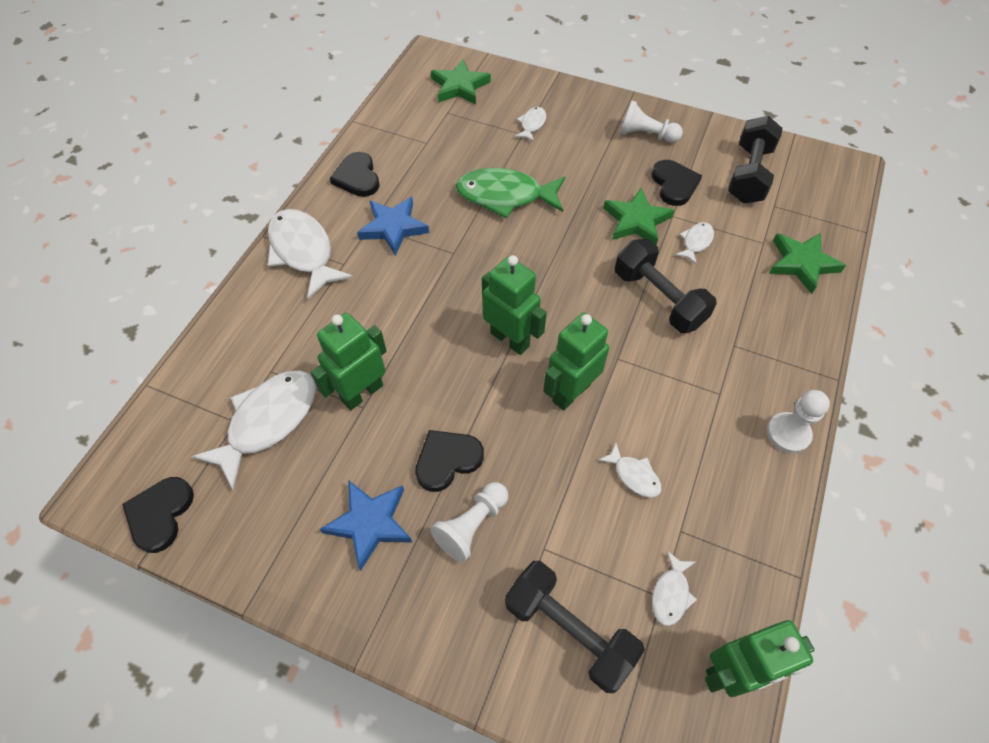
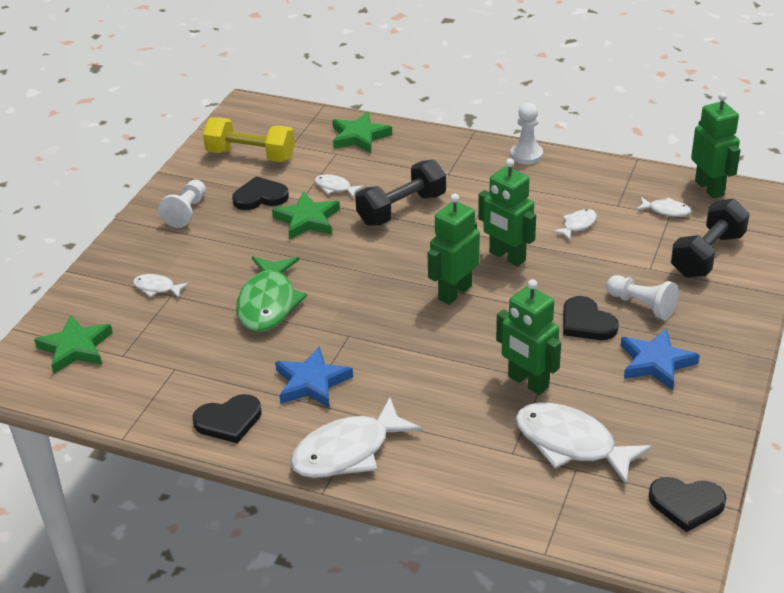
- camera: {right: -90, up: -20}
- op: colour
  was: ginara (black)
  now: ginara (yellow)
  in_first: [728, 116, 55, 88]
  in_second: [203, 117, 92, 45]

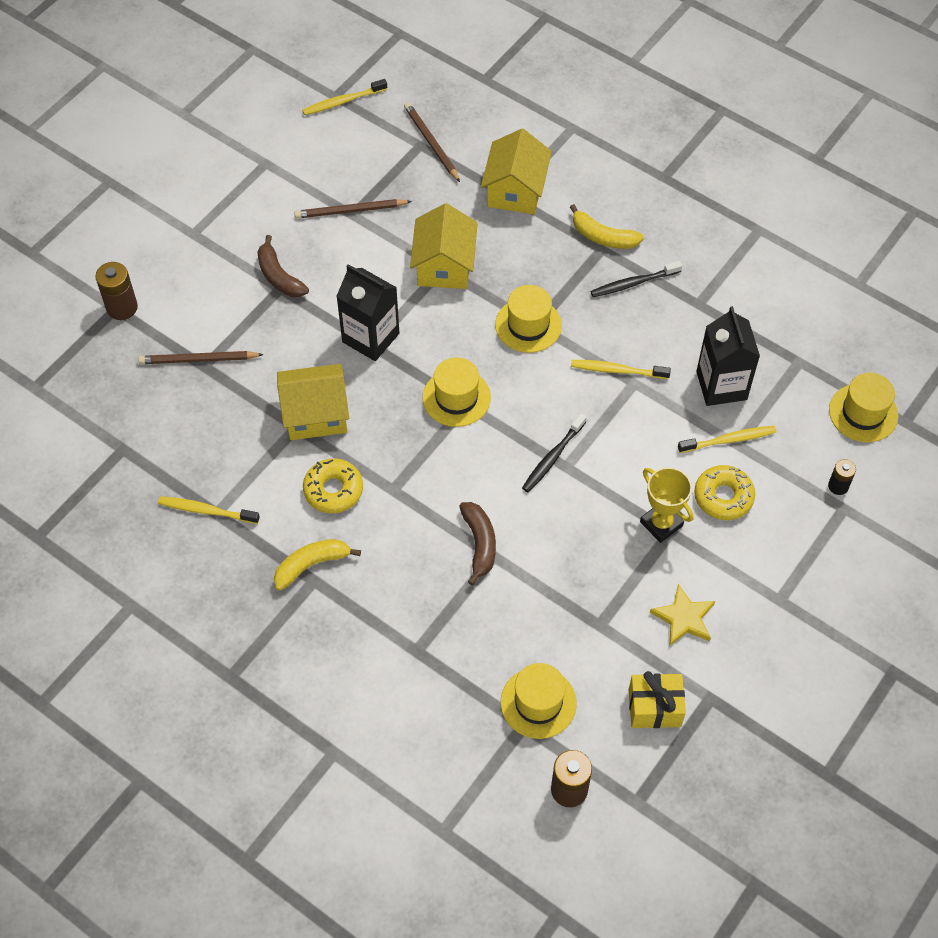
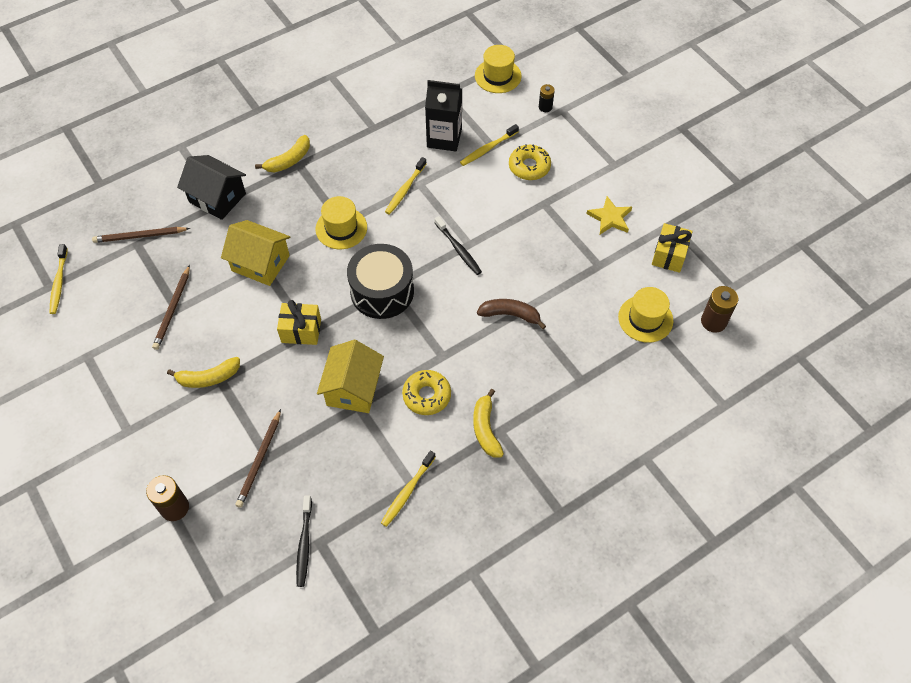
- camera: {right: -70, up: 0}
- op: missing
  was: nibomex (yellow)
  in_first: [640, 467, 54, 76]
- op: relocated
  was: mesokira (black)
  in_first: [590, 261, 92, 36]
  in_second: [296, 496, 16, 91]
- op: exchanged
  was: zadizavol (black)
  now: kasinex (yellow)
  in_first: [336, 264, 63, 97]
  in_second: [277, 300, 44, 45]
- op: exchanged
  was: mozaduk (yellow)
  now: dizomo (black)
  in_first: [422, 357, 69, 70]
  in_second: [347, 244, 67, 75]
- op: colour
  was: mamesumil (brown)
  now: mamesumil (yellow)
  in_first: [257, 235, 52, 62]
  in_second: [167, 357, 73, 31]
- op: colour
  was: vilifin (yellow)
  now: vilifin (black)
  in_first: [481, 129, 71, 85]
  in_second: [177, 155, 69, 65]
- op: spun
  was: mesokira (yellow)
  in_first: [678, 426, 99, 27]
  in_second: [460, 124, 59, 42]
  clockwise: -135

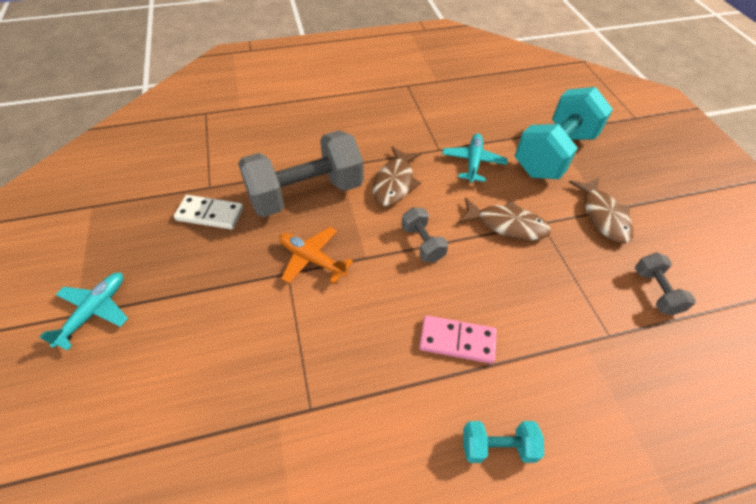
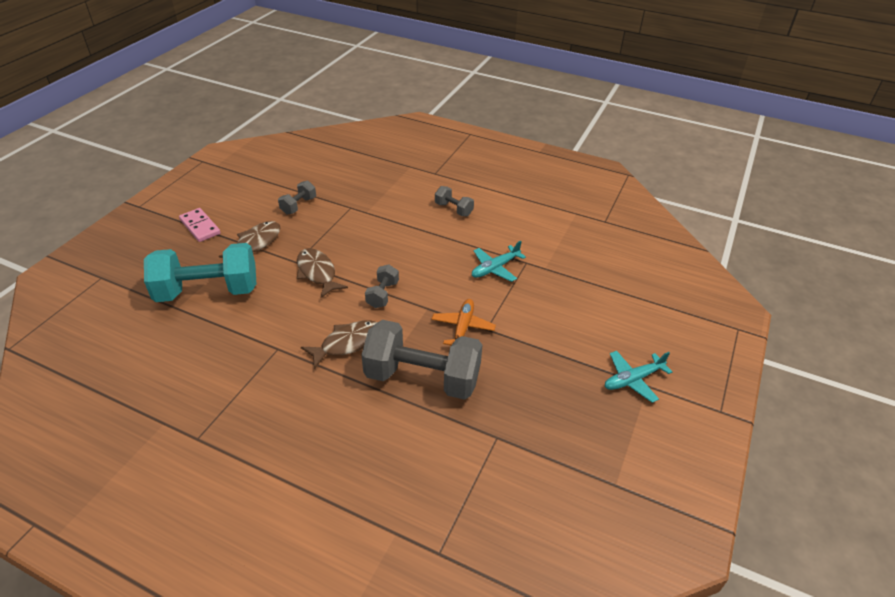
- camera: {right: -140, up: -10}
- op: missing
  was: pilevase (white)
  in_first: [174, 195, 70, 34]
- op: relocated
  was: pilevase (pink)
  in_first: [419, 315, 78, 49]
  in_second: [179, 208, 42, 34]
- op: relocated
  was: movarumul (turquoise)
  in_first: [442, 133, 66, 50]
  in_second: [472, 240, 54, 42]
- op: colour
  was: ginara (turquoise)
  now: ginara (grey)
  in_first: [463, 421, 81, 42]
  in_second: [435, 186, 39, 30]
- op: spun
  was: movarumul (orange)
  in_first: [279, 227, 74, 56]
  in_second: [432, 299, 64, 46]
  clockwise: -150

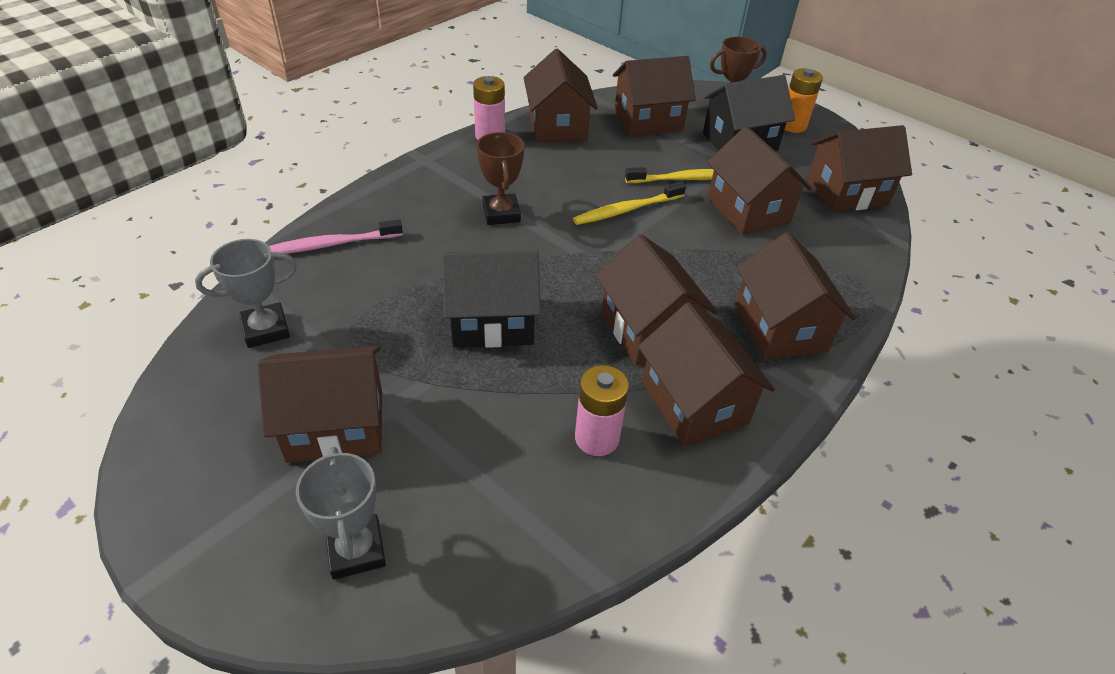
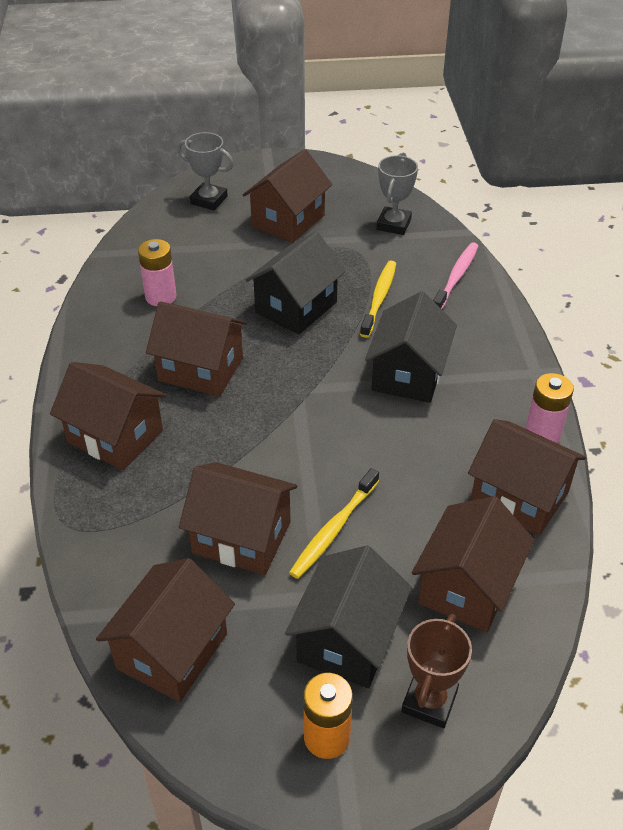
- camera: {right: 135, up: 0}
- op: missing
  was: vilifin (brown)
  in_first: [638, 302, 137, 145]
- op: relocated
  was: mesokira (yellow)
  in_first: [573, 182, 113, 43]
  in_second: [360, 260, 36, 78]
- op: exchanged
  was: nibomex (brown)
  now: vilifin (black)
  in_first: [477, 132, 47, 93]
  in_second: [365, 291, 92, 112]

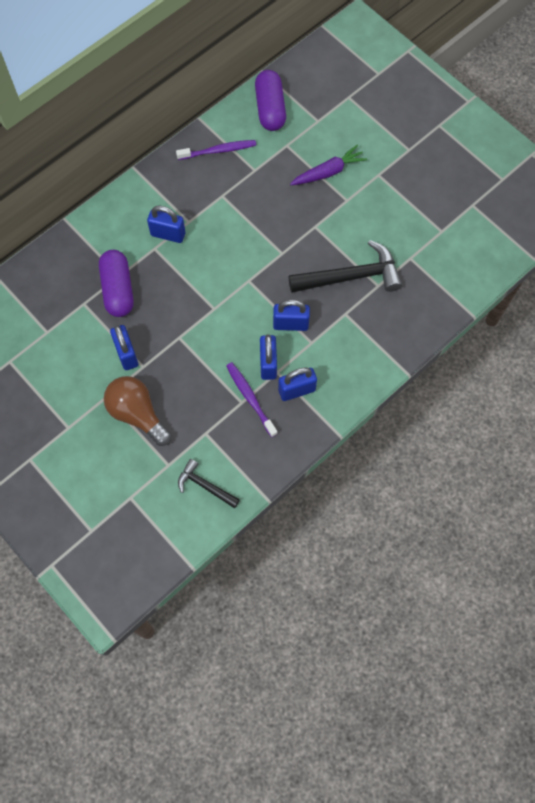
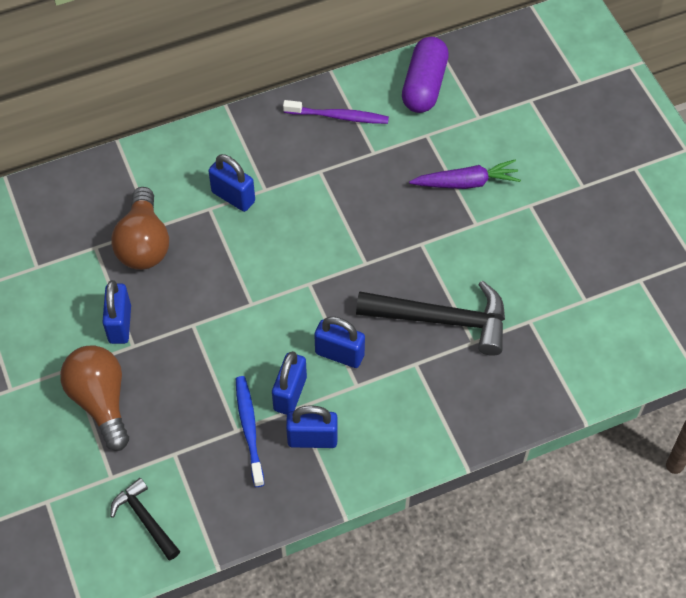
- camera: {right: 20, up: -10}
- op: exchanged
  was: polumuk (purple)
  now: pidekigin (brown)
  in_first: [99, 250, 35, 67]
  in_second: [111, 187, 58, 83]
- op: colour
  was: mesokira (purple)
  now: mesokira (blue)
  in_first: [226, 362, 52, 75]
  in_second: [236, 376, 28, 111]

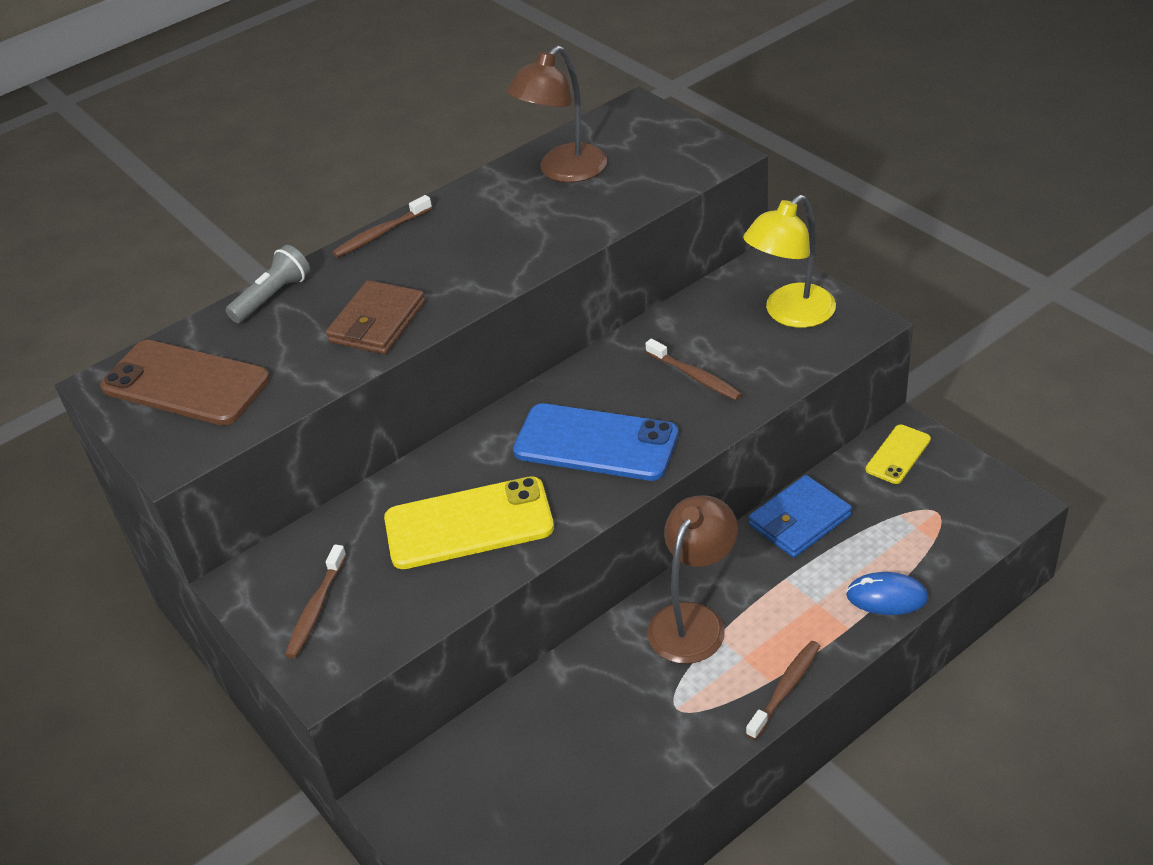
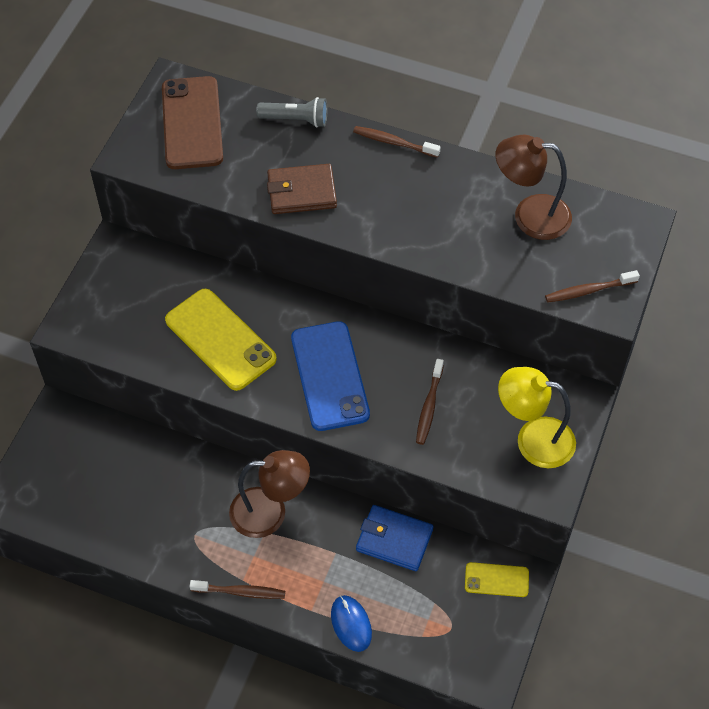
- camera: {right: 55, up: 15}
- op: relocated
  was: mesokira (brown)
  in_first: [285, 544, 61, 114]
  in_second: [545, 270, 95, 33]

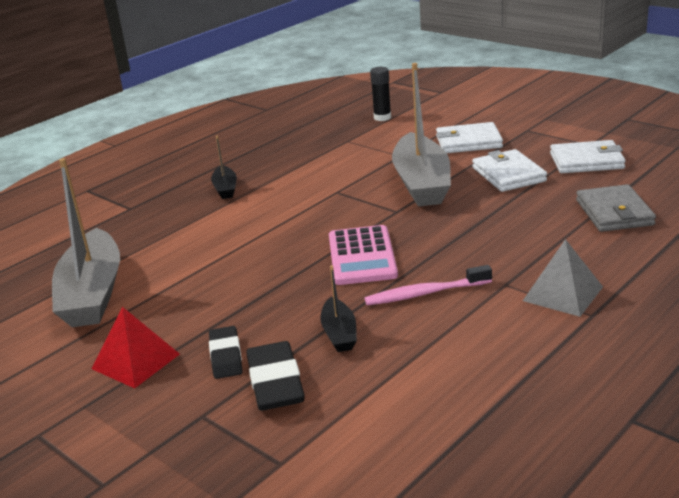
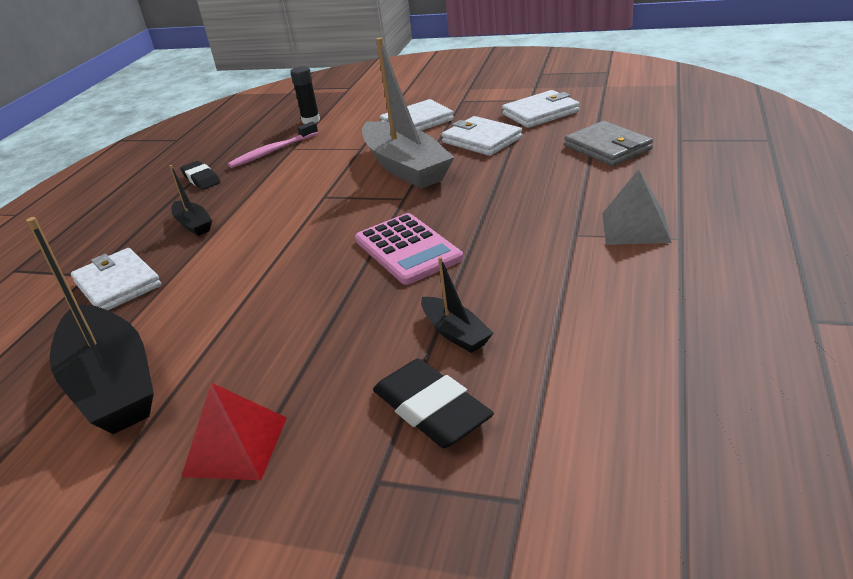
- camera: {right: -25, up: 5}
- op: appeared
  now: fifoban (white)
  in_second: [71, 248, 90, 63]
- op: relocated
  was: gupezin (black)
  in_first: [209, 326, 34, 53]
  in_second: [180, 161, 40, 29]
- op: relocated
  was: mesokira (pink)
  in_first: [365, 265, 127, 40]
  in_second: [228, 122, 90, 46]
- op: colour
  was: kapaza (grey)
  now: kapaza (black)
  in_first: [52, 158, 68, 169]
  in_second: [26, 217, 128, 217]

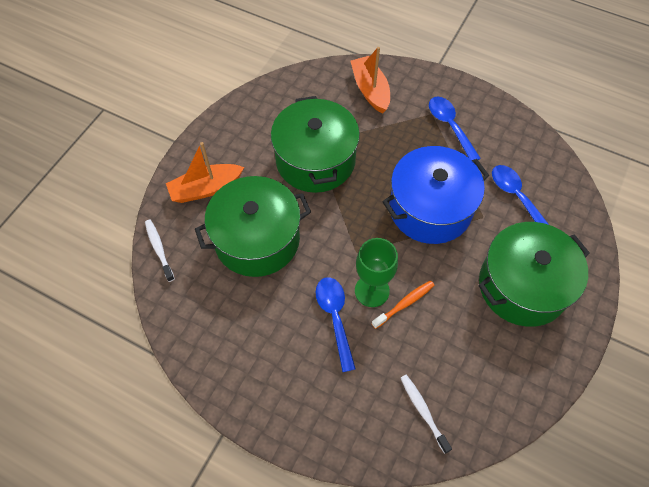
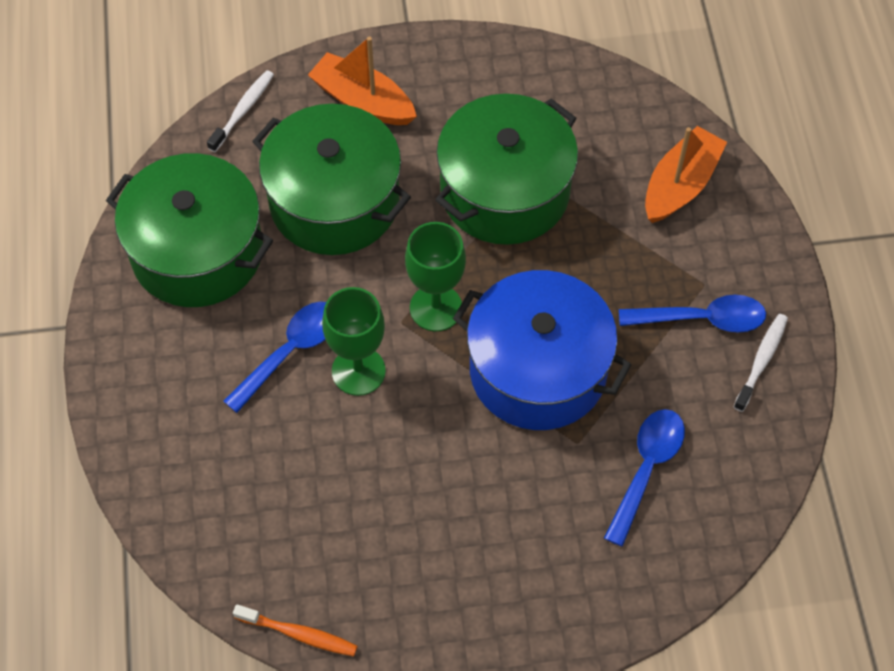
- camera: {right: 55, up: 0}
- op: appeared
  now: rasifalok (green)
  in_second: [405, 222, 61, 109]
- op: relocated
  was: mesokira (orange)
  in_first: [371, 280, 64, 49]
  in_second: [233, 604, 125, 52]
- op: relocated
  was: mesokira (white)
  in_first: [401, 375, 51, 79]
  in_second: [734, 314, 54, 98]
- op: relocated
  was: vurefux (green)
  in_first: [479, 222, 111, 105]
  in_second: [106, 153, 167, 154]
- op: spun
  was: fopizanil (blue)
  in_first: [429, 97, 52, 63]
  in_second: [619, 295, 147, 38]
  clockwise: 60

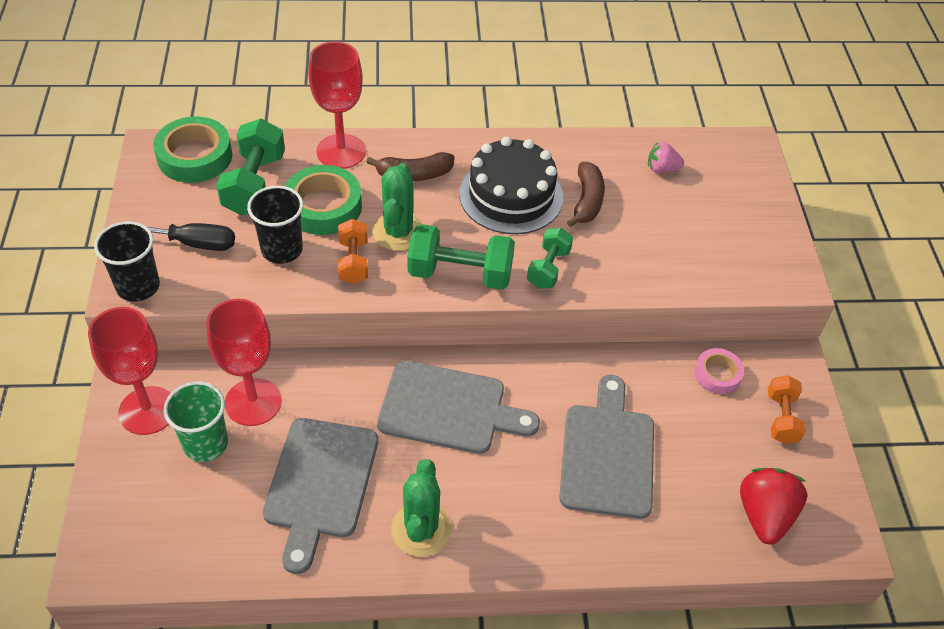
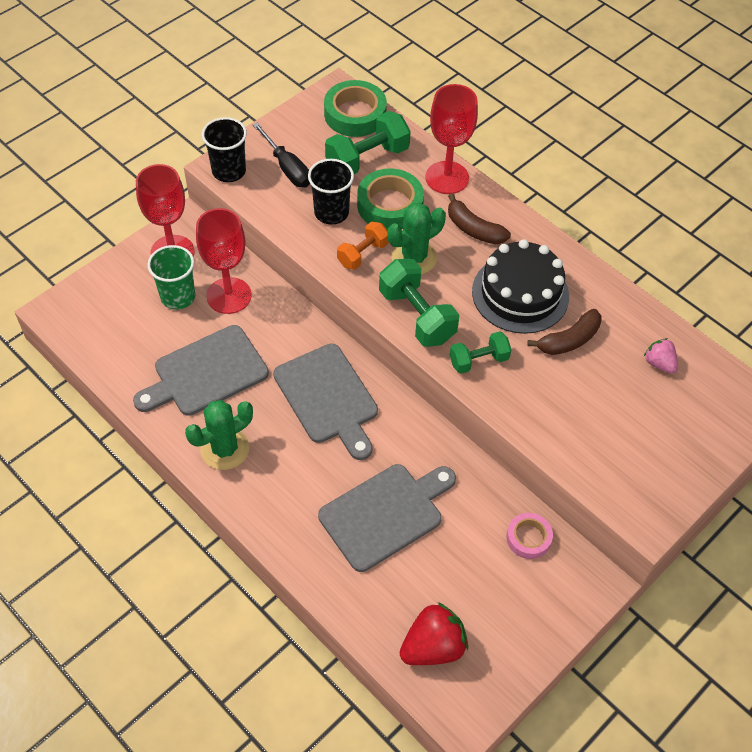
- camera: {right: 50, up: 5}
- op: missing
  was: ginara (orange)
  in_first: [768, 375, 38, 69]

